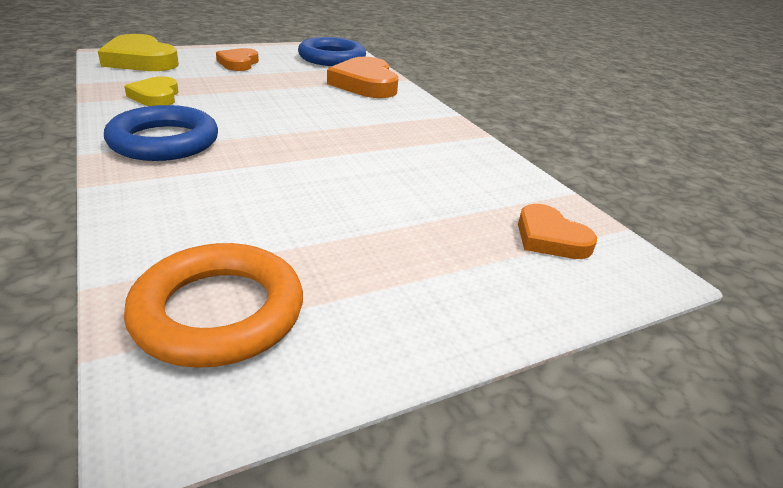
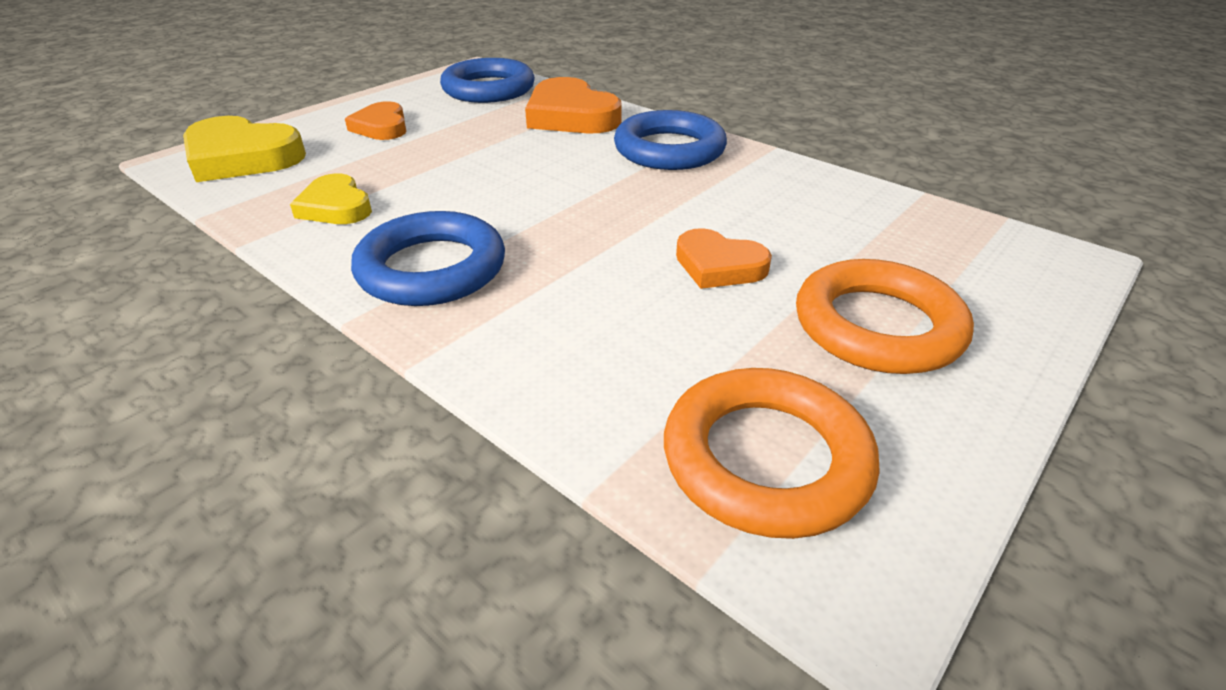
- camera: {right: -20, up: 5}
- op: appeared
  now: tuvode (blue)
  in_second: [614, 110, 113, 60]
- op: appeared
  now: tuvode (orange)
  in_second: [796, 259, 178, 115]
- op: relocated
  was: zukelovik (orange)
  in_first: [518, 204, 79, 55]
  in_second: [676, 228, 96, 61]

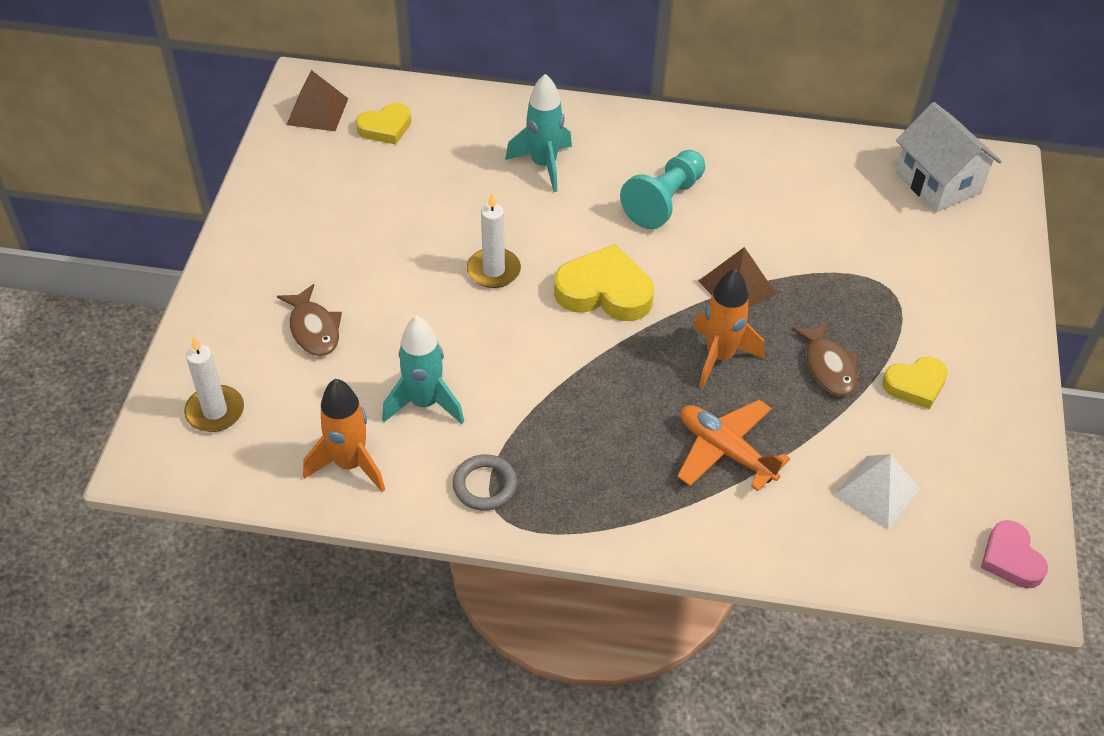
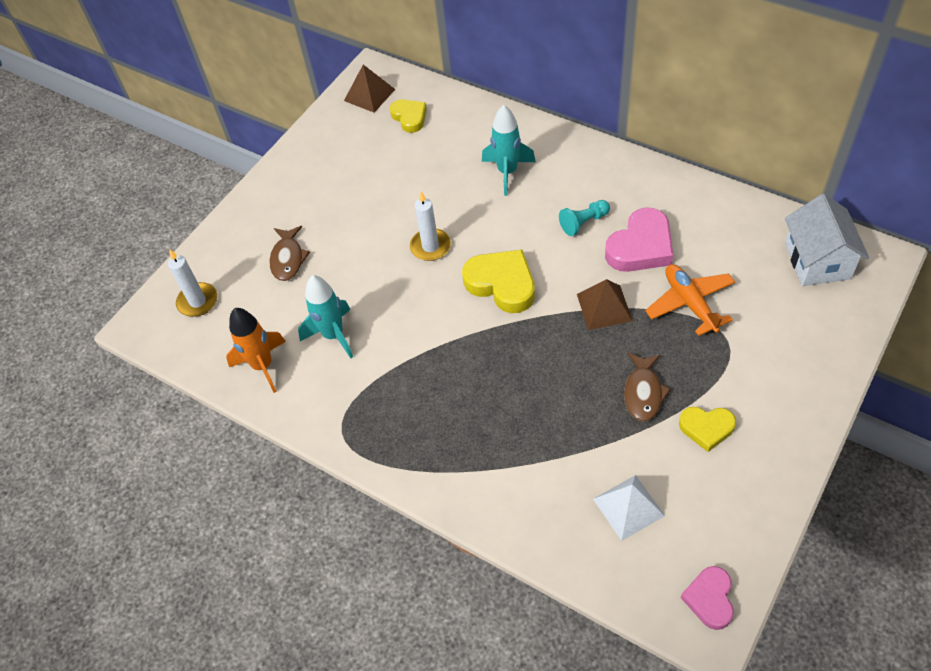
- camera: {right: 30, up: 5}
- op: missing
  was: tuvode (grey)
  in_first: [453, 454, 64, 57]
- op: missing
  was: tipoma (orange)
  in_first: [693, 269, 71, 119]
- op: appeared
  now: zukelovik (pink)
  in_second: [605, 208, 68, 64]
- op: relocated
  was: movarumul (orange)
  in_first: [677, 400, 113, 91]
  in_second: [645, 264, 90, 72]
- op: spun
  was: zukelovik (yellow)
  in_first: [356, 103, 55, 41]
  in_second: [390, 99, 37, 34]
  clockwise: -120
- op: size
  was: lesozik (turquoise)
  in_first: [620, 150, 85, 79]
  in_second: [559, 200, 51, 36]
  ratio: 0.63

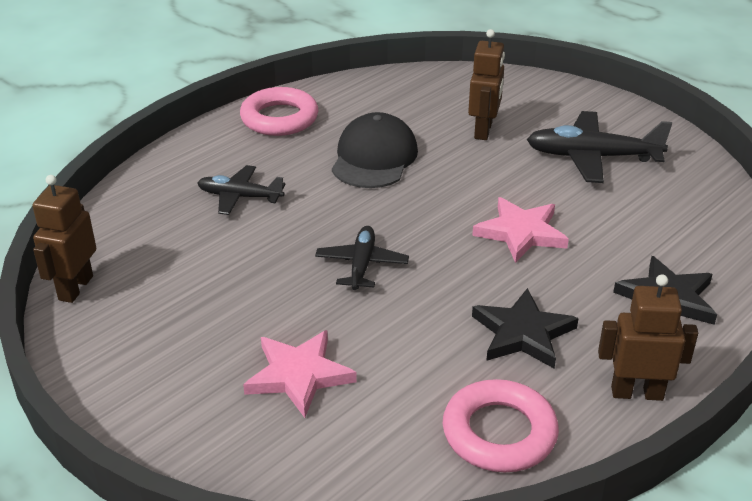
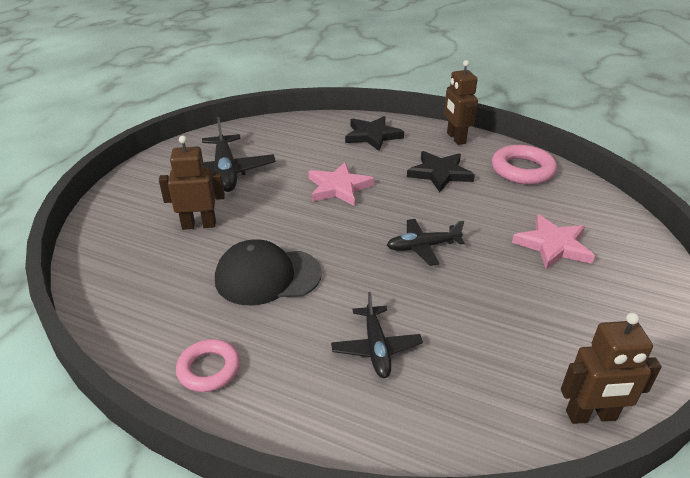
- camera: {right: -110, up: 0}
- op: size
  was: tuvode (pink)
  in_first: [240, 87, 79, 49]
  in_second: [176, 339, 64, 53]
  ratio: 0.66

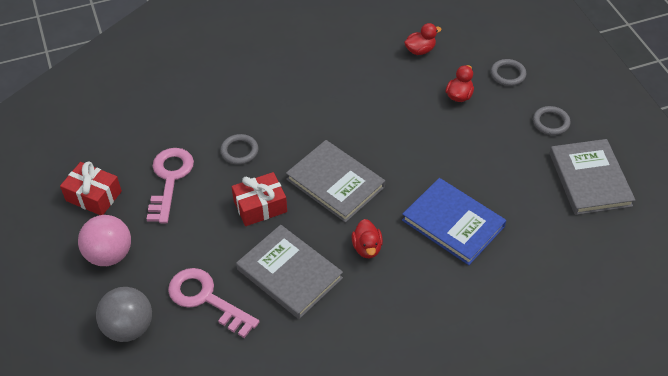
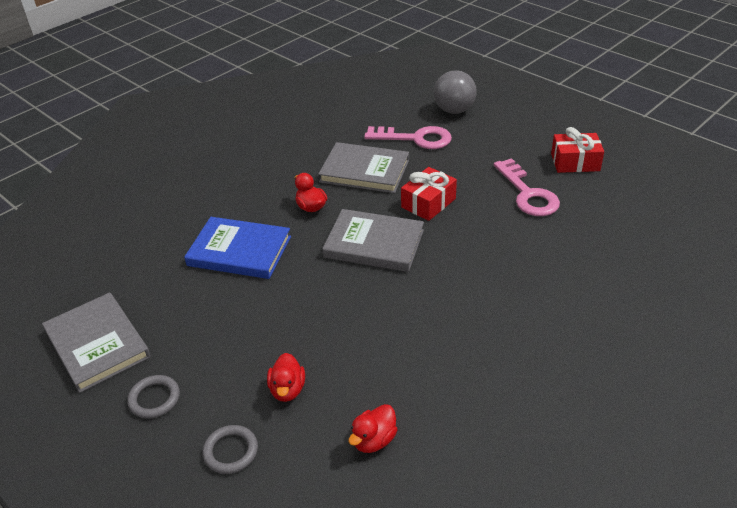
- camera: {right: 155, up: -10}
- op: missing
  was: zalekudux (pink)
  in_first: [78, 215, 53, 51]
- op: missing
  was: tuvode (grey)
  in_first: [220, 134, 38, 31]

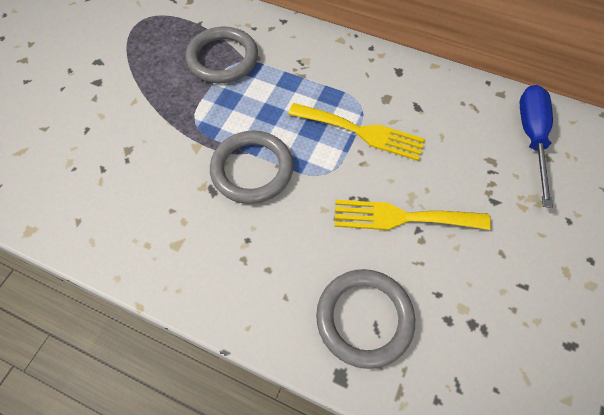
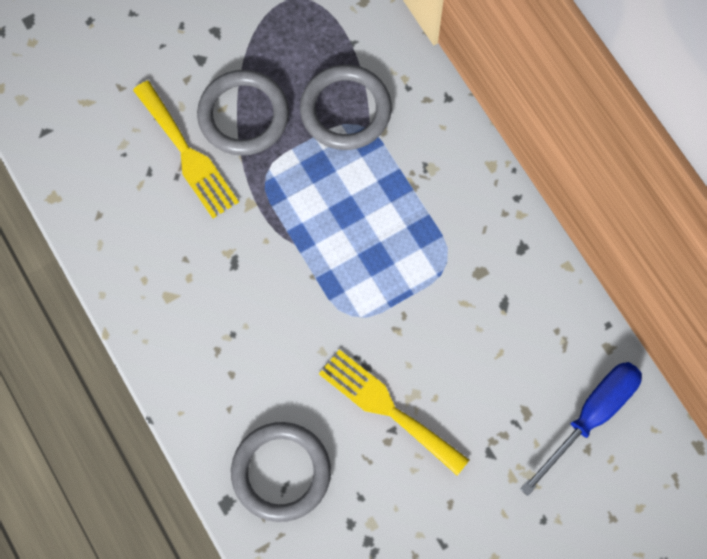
- camera: {right: 35, up: 10}
- op: relocated
  was: tuvode (grey)
  in_first: [210, 131, 84, 73]
  in_second: [197, 70, 92, 86]
- op: relocated
  was: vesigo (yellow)
  in_first: [288, 103, 137, 58]
  in_second: [133, 81, 106, 137]

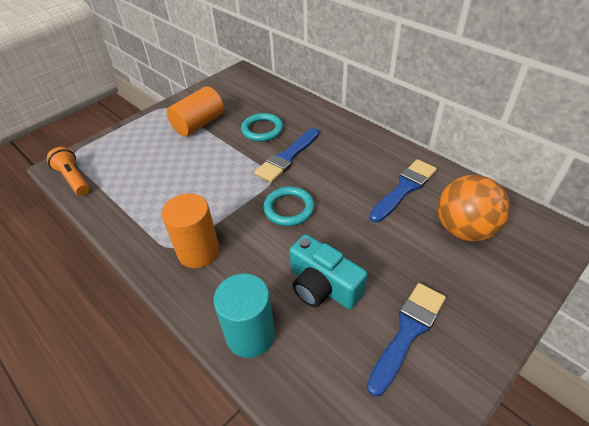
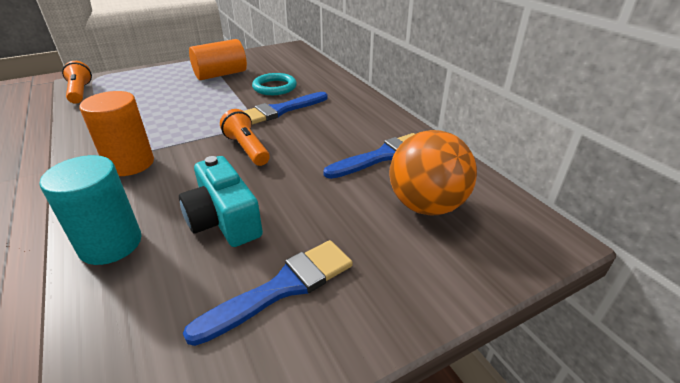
- camera: {right: 15, up: -10}
- op: exchanged
  was: tuvode (turquoise)
  now: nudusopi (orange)
  in_first: [263, 187, 52, 39]
  in_second: [220, 109, 50, 57]

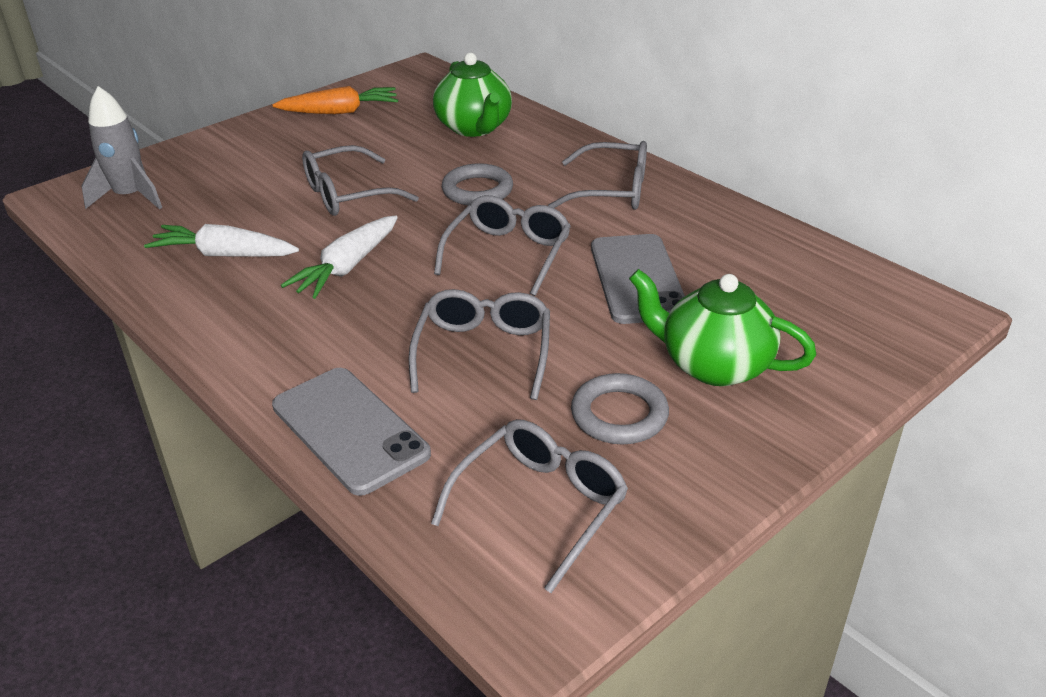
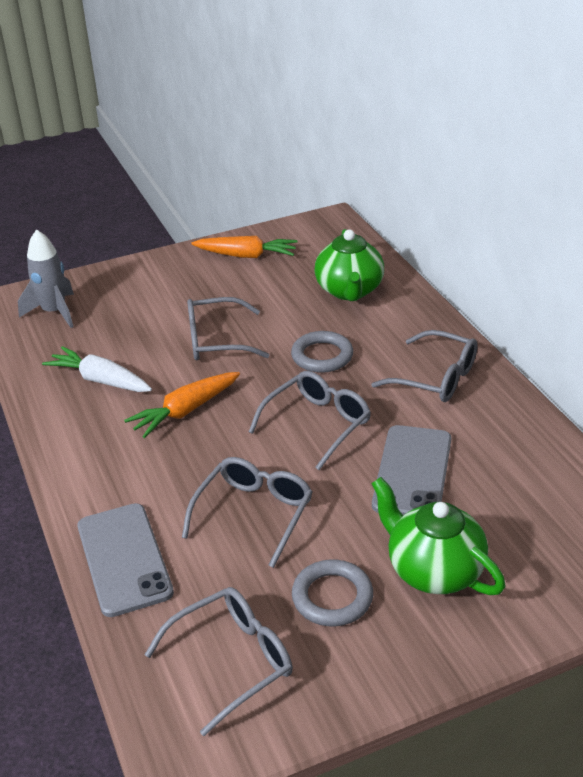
- camera: {right: 20, up: 0}
- op: colour
  was: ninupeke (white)
  now: ninupeke (orange)
  in_first: [281, 215, 117, 84]
  in_second: [124, 372, 116, 66]

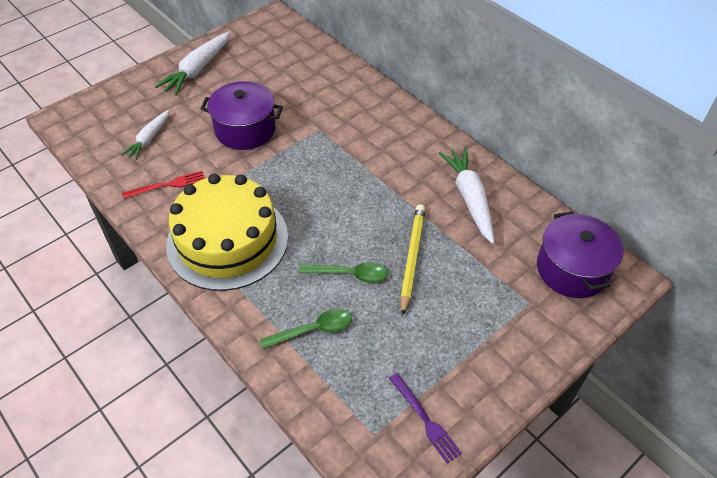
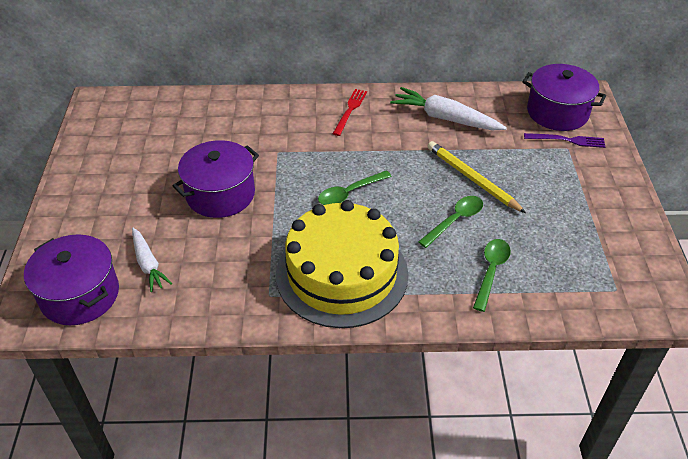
- camera: {right: -50, up: -5}
- op: missing
  was: ninupeke (white)
  in_first: [155, 32, 75, 64]
- op: appeared
  now: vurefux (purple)
  in_second: [24, 235, 95, 90]
- op: appeared
  now: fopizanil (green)
  in_second: [318, 171, 74, 34]
- op: relocated
  was: vesigo (red)
  in_first: [122, 171, 82, 28]
  in_second: [333, 89, 34, 47]
- op: relocated
  was: vesigo (purple)
  in_first: [389, 373, 73, 90]
  in_second: [524, 133, 81, 15]

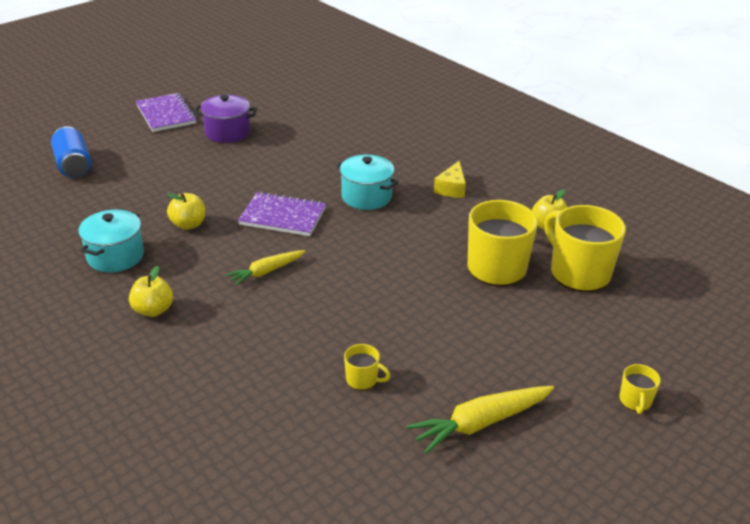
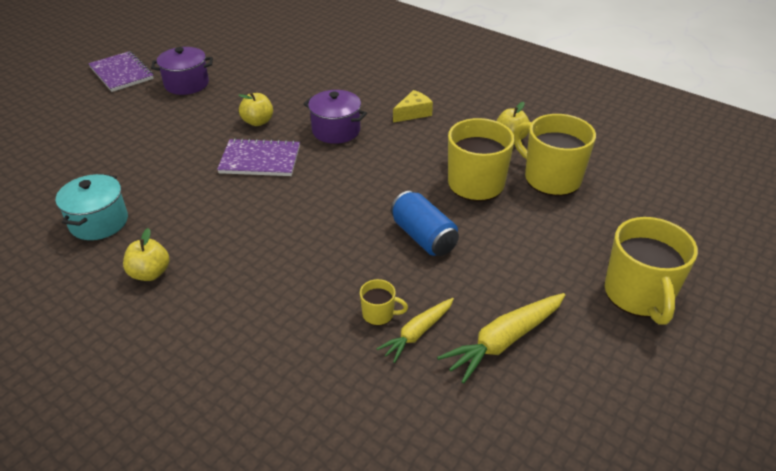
- camera: {right: -10, up: 5}
- op: relocated
  was: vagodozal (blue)
  in_first: [51, 126, 40, 52]
  in_second: [391, 191, 68, 65]
- op: relocated
  was: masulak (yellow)
  in_first: [167, 193, 38, 37]
  in_second: [238, 92, 35, 34]
- op: relocated
  was: ninupeke (yellow)
  in_first: [226, 250, 80, 36]
  in_second: [377, 298, 77, 65]
- op: colour
  was: vurefux (turquoise)
  now: vurefux (purple)
  in_first: [336, 155, 63, 55]
  in_second: [303, 90, 64, 54]
- op: spun
  was: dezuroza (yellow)
  in_first: [434, 161, 32, 37]
  in_second: [393, 90, 40, 33]
  clockwise: -135
- op: size
  was: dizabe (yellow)
  in_first: [619, 364, 42, 50]
  in_second: [605, 217, 93, 108]
  ratio: 2.2

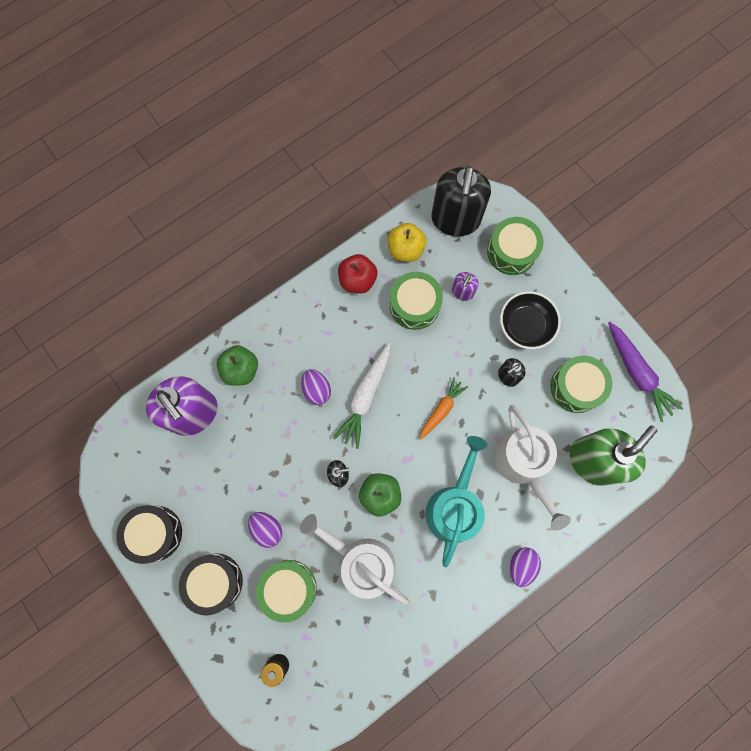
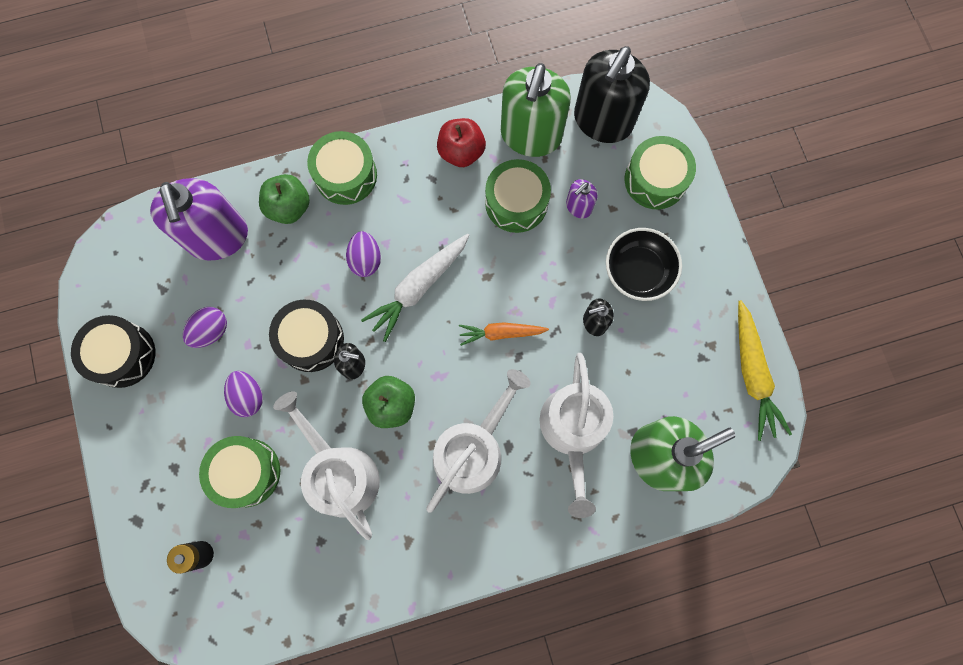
- camera: {right: 20, up: 0}
- op: relocated
  was: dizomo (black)
  in_first: [179, 553, 64, 63]
  in_second: [269, 300, 75, 72]
- op: relocated
  was: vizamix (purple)
  in_first: [510, 547, 31, 40]
  in_second: [183, 307, 44, 41]
- op: relocated
  was: dizomo (green)
  in_first: [551, 356, 61, 57]
  in_second: [307, 131, 70, 74]
- op: exchanged
  was: masulak (yellow)
  now: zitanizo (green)
  in_first: [387, 223, 40, 39]
  in_second: [501, 63, 70, 94]
- op: colour
  was: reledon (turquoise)
  now: reledon (white)
  in_first: [425, 436, 62, 131]
  in_second: [426, 369, 105, 144]
- op: colour
  was: ninupeke (purple)
  now: ninupeke (yellow)
  in_first: [608, 322, 75, 100]
  in_second: [738, 300, 54, 141]
- op: spun
  was: ninupeke (orange)
  in_first: [420, 377, 48, 63]
  in_second: [459, 322, 90, 24]
  clockwise: -150

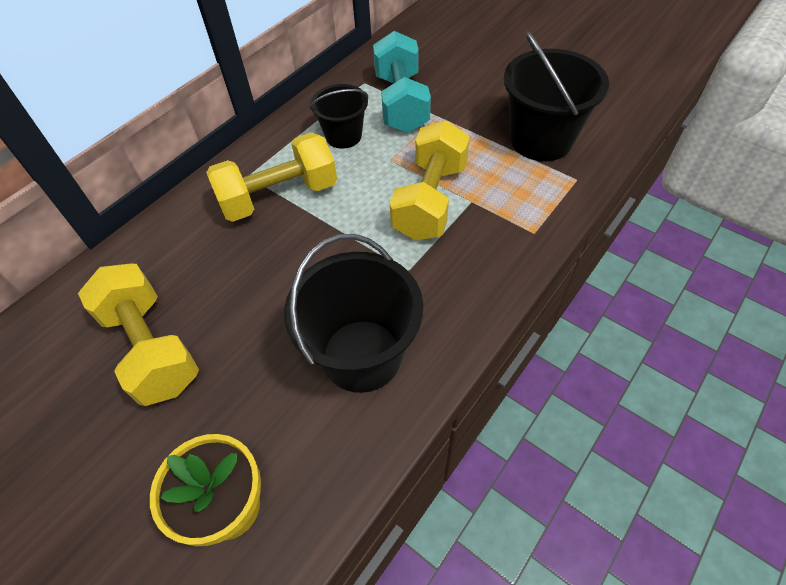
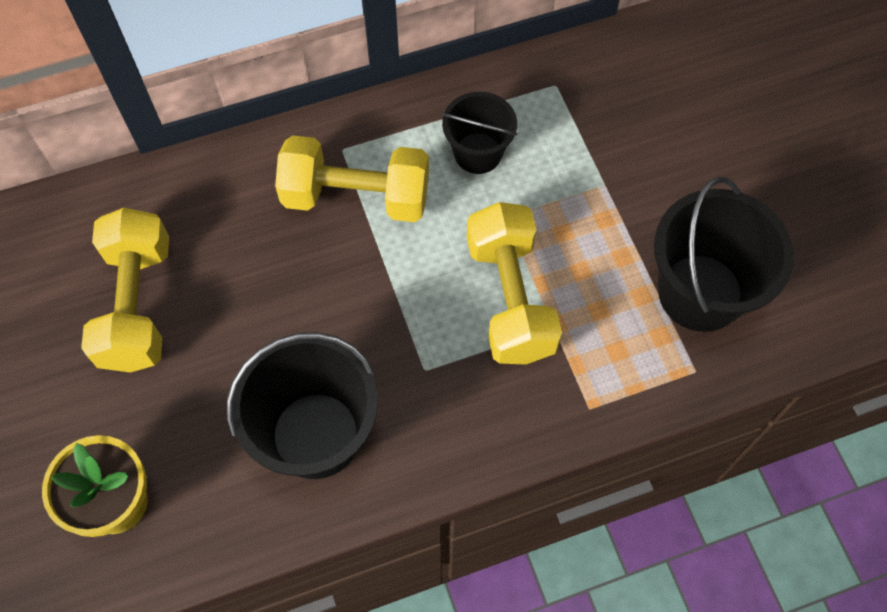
- camera: {right: 30, up: 10}
- op: missing
  was: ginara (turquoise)
  in_first: [373, 31, 58, 102]
- op: spun
  was: ginara (yellow)
  in_first: [390, 120, 80, 121]
  in_second: [467, 202, 95, 163]
  clockwise: -60

